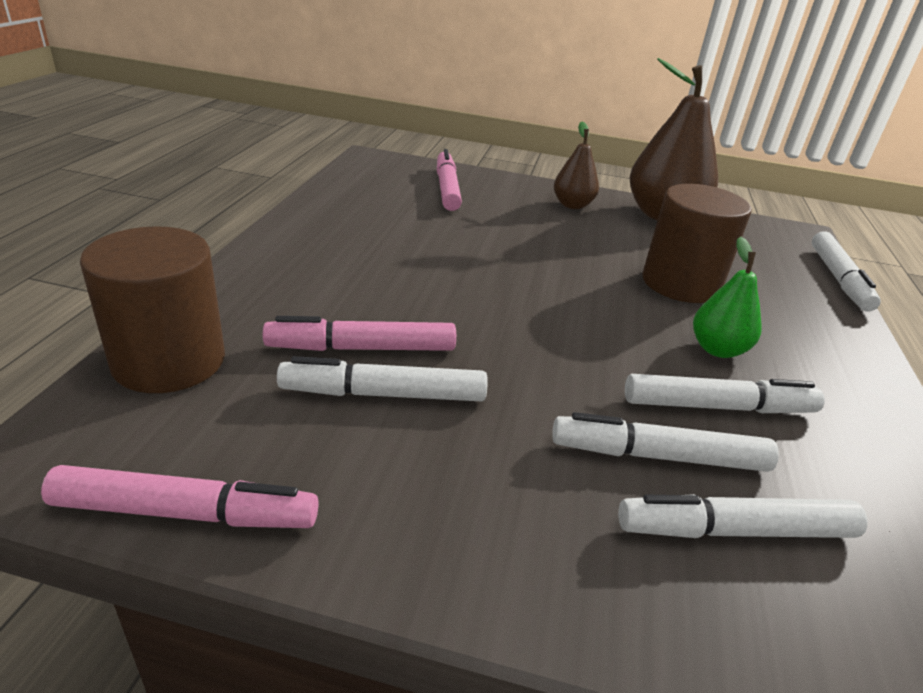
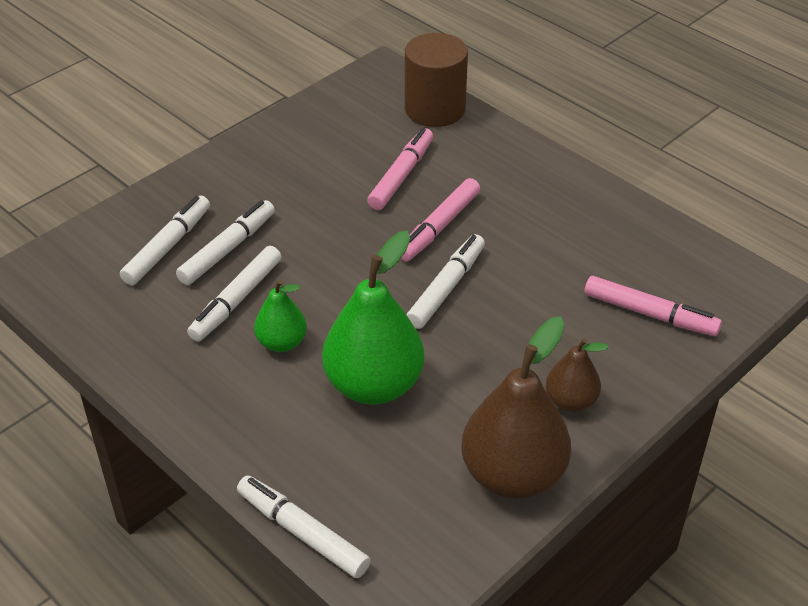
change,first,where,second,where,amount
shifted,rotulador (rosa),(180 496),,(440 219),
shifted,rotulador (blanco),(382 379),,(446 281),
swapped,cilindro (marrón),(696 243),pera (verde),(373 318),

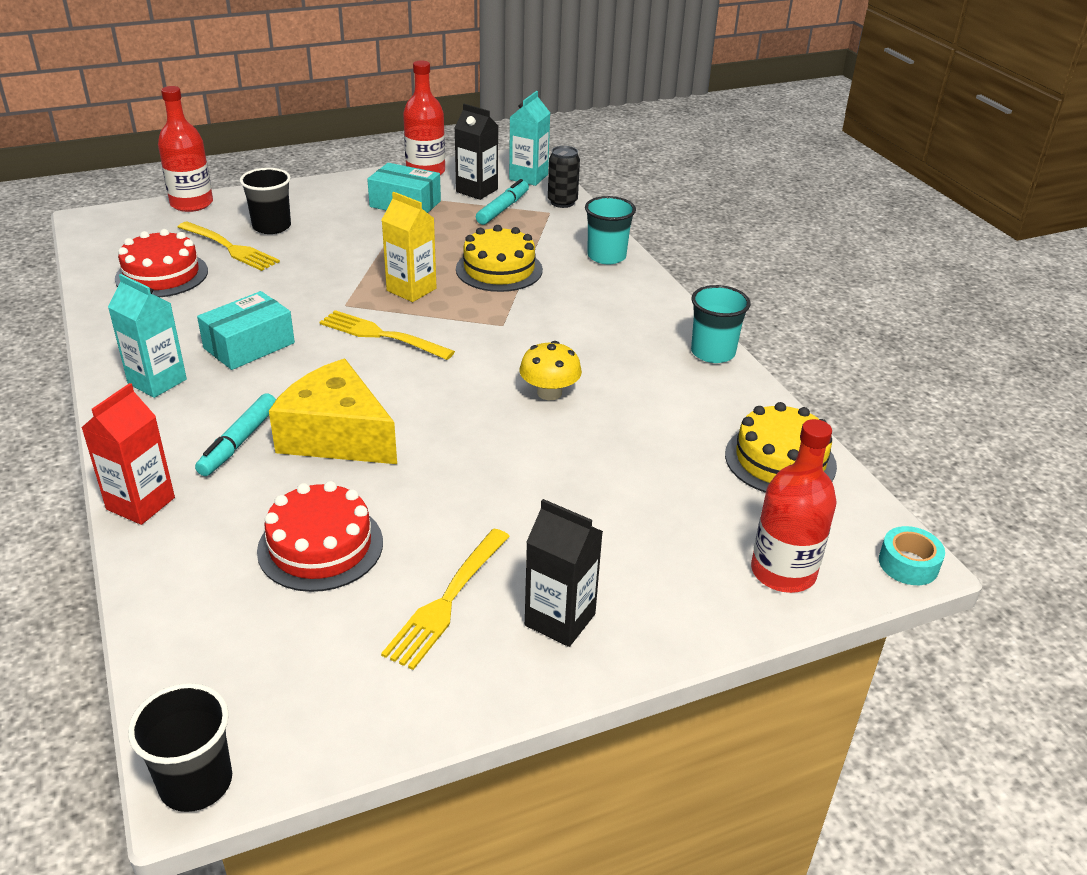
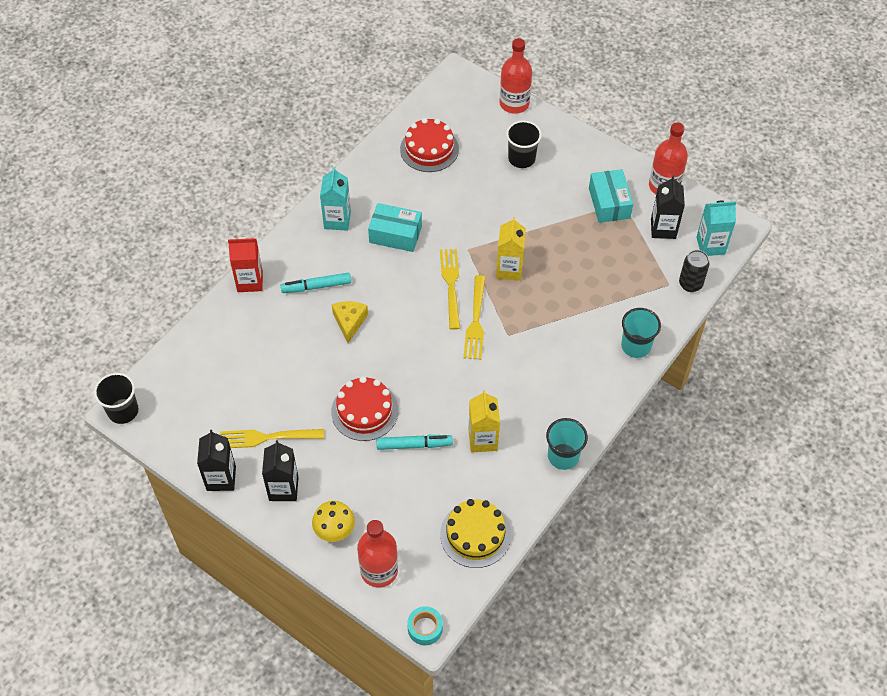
change,first,where,second,where,amount
shifted,tenedor (amarillo),(229 246),,(474 317),
shifted,tarta (rojo),(320 536),,(364 408),
scaled,queso (amarillo),(333 411),,(350 322),x0.55
gone,tarta (amarillo),(499 258),,,
shifted,rotulador (turquesa),(502 202),,(415 442),
shifted,seta (amarillo),(550 370),,(333 521),
new,,,cartón de leche (negro),(216 460),
new,,,cartón de leche (amarillo),(484 421),

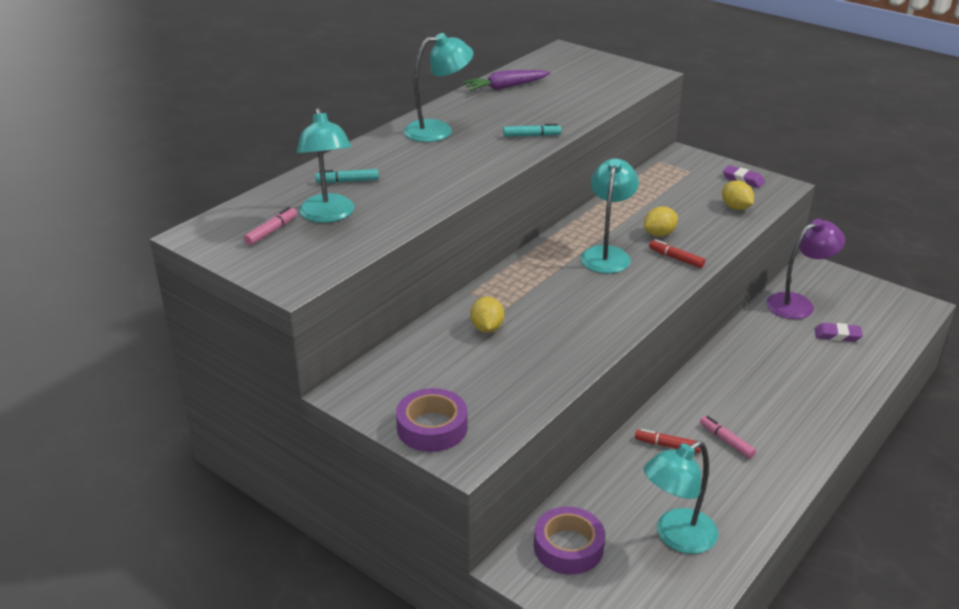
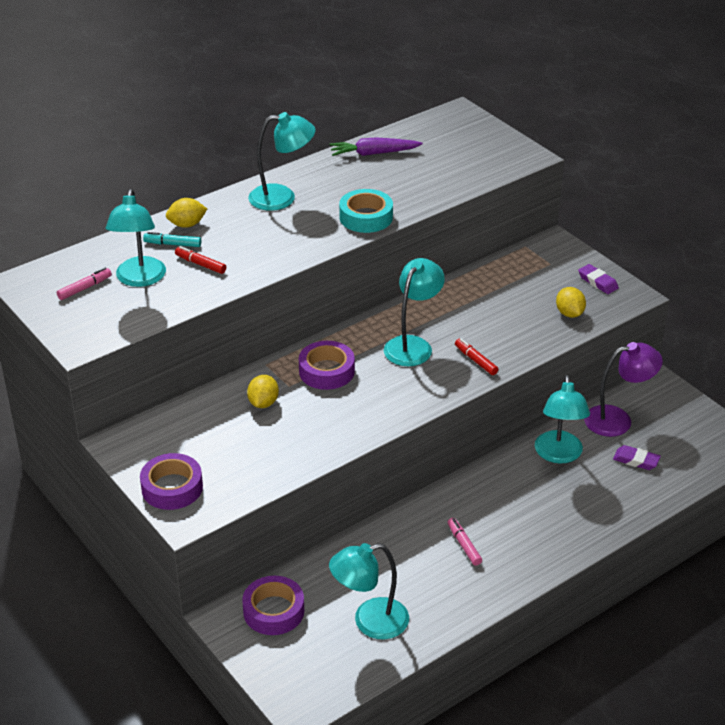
change,first,where,second,where,amount
swapped,rotulador (turquesa),(532 130),cinta adhesiva (turquesa),(366 211),
shifted,rotulador (rojo),(668 441),,(200 260),
shifted,limón (amarillo),(661 221),,(186 213),
new,,,cinta adhesiva (morado),(327 365),
new,,,lámpara (turquesa),(562 419),

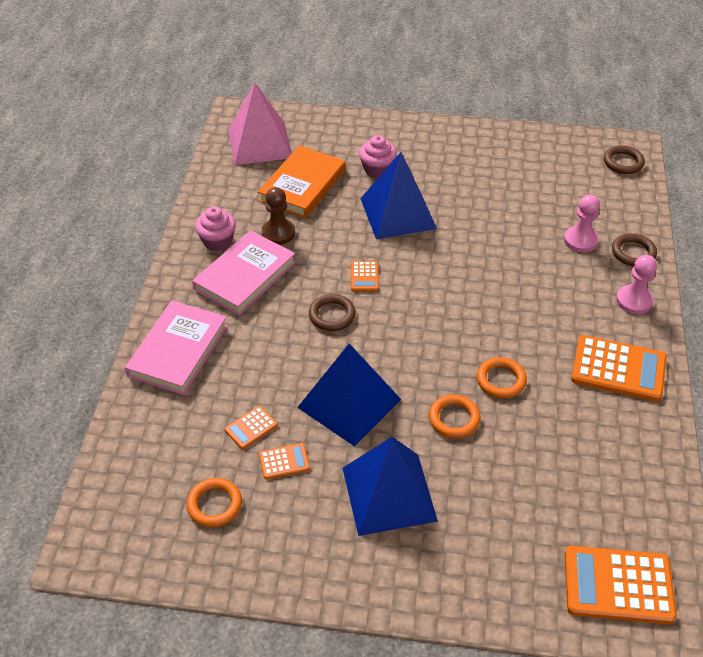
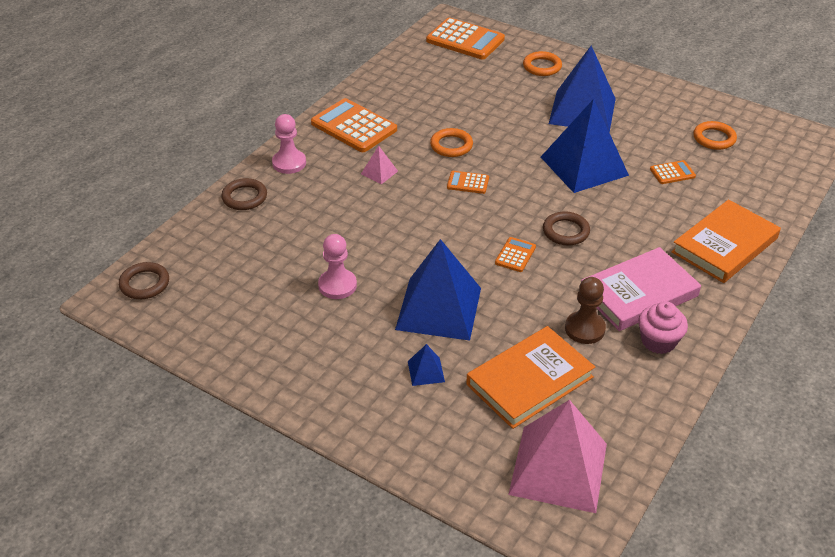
change,first,where,second,where,amount
repainted,libro (rosa),(176 347),libro (naranja),(726 241),
shifted,calculadora (naranja),(284 461),,(468 182),
swapped,magdalena (rosa),(378 156),pirámide (azul),(426 365),
shifted,anillo (naranja),(455 416),,(542 63),
shifted,peón (rosa),(582 223),,(337 266),
new,,,pirámide (rosa),(379 165),

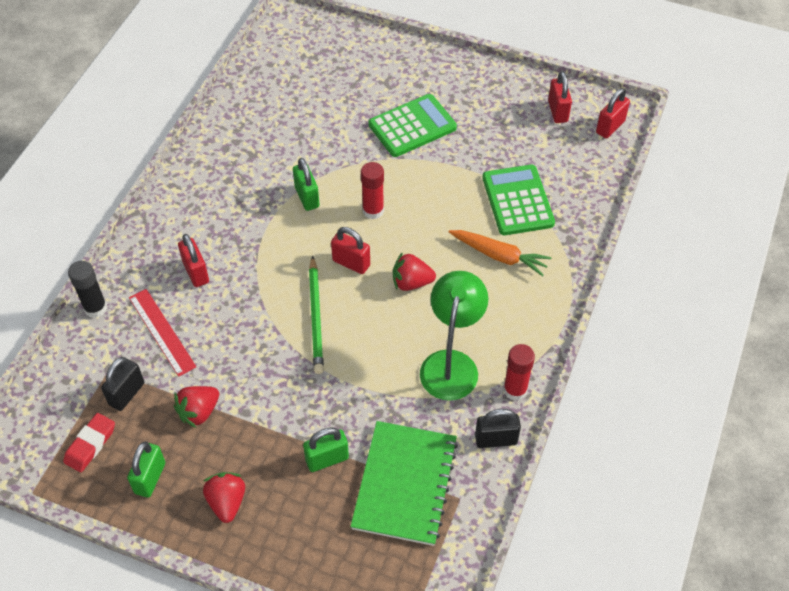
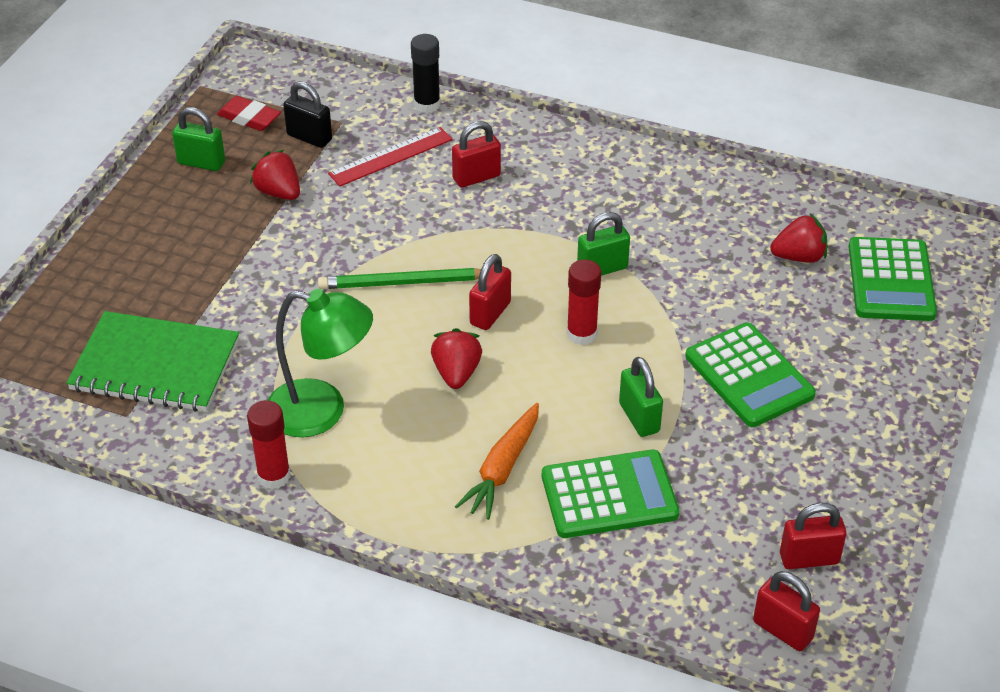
change,first,where,second,where,amount
shifted,fresa (rojo),(224 497),,(799 238),
shifted,candado (verde),(326 450),,(641 397),
gone,candado (negro),(498 428),,,
new,,,calculadora (verde),(892 279),

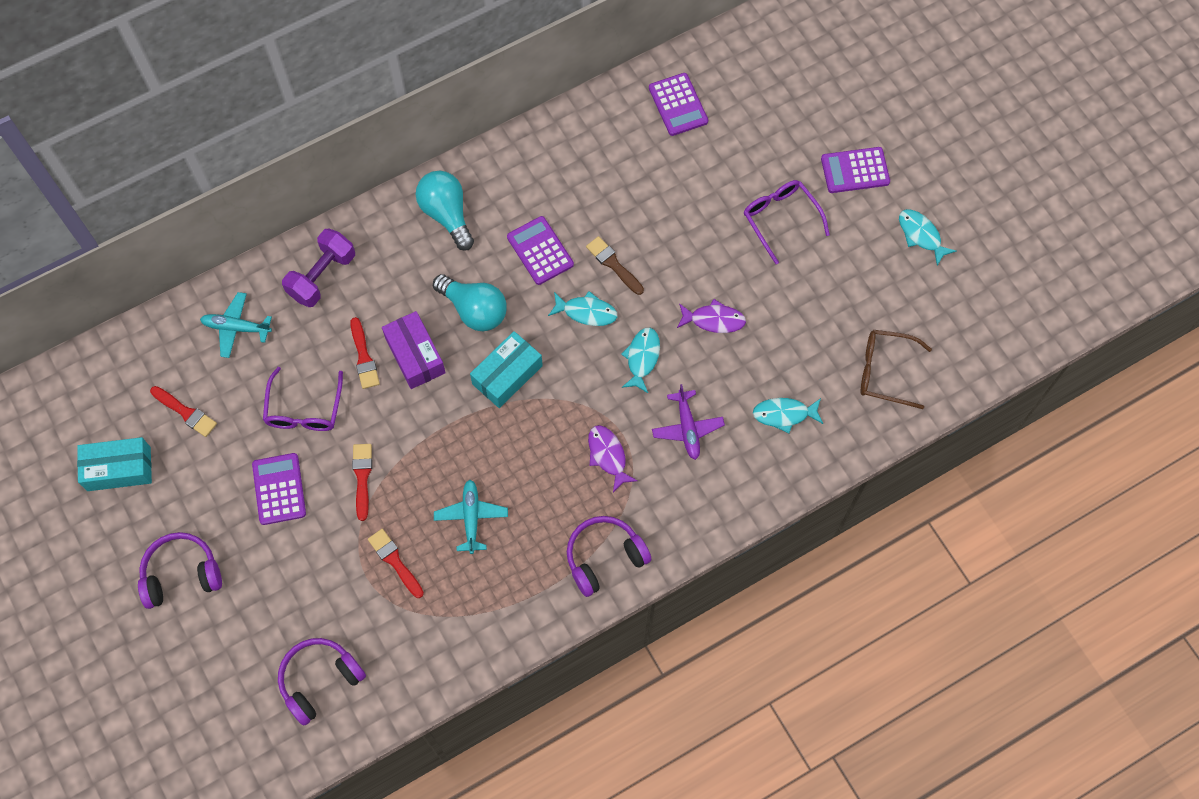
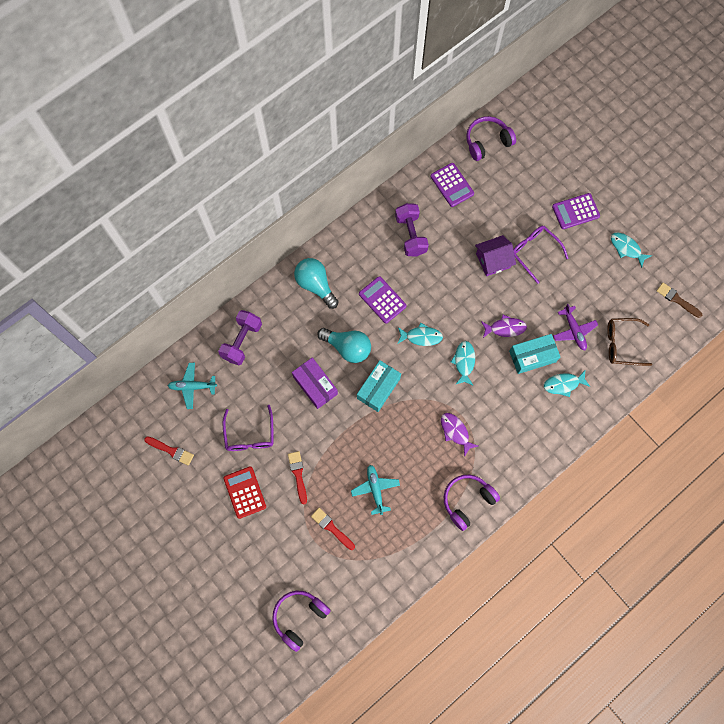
change,first,where,second,where,amount
shifted,caja (turquesa),(114 464),,(534 354),
shifted,auriculares (morado),(180 570),,(491 138),
repainted,calculadora (morado),(279 489),calculadora (rojo),(245 492),
gone,pincel (rojo),(365 353),,,
shifted,pincel (marrón),(615 265),,(679 300),
shifted,avión (morado),(688 422),,(575 327),
new,,,mancuerna (morado),(412 229),
new,,,casa (morado),(495 255),

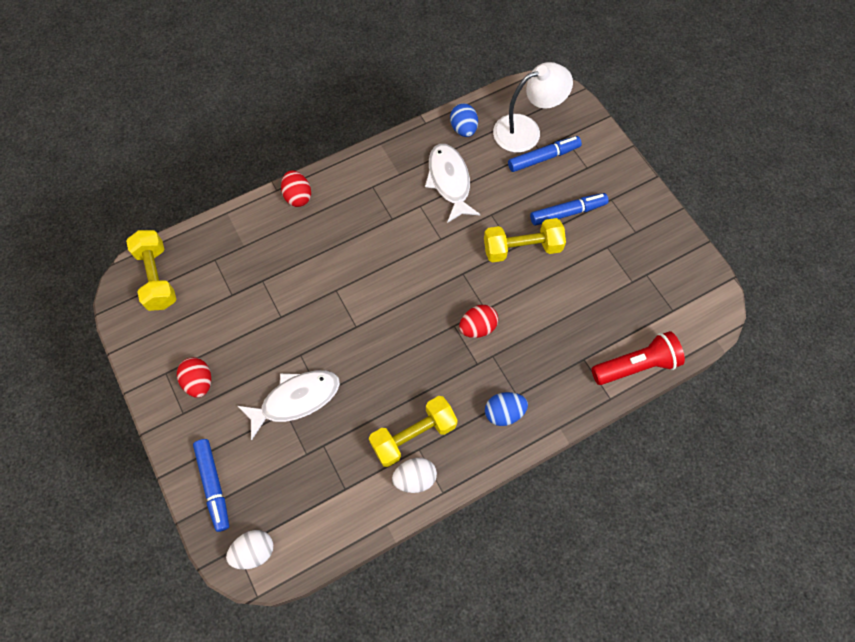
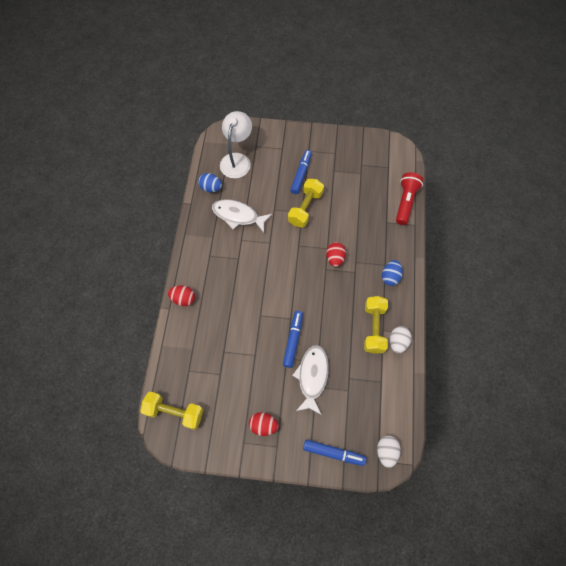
change,first,where,second,where,amount
shifted,rotulador (azul),(545 154),,(293 339),

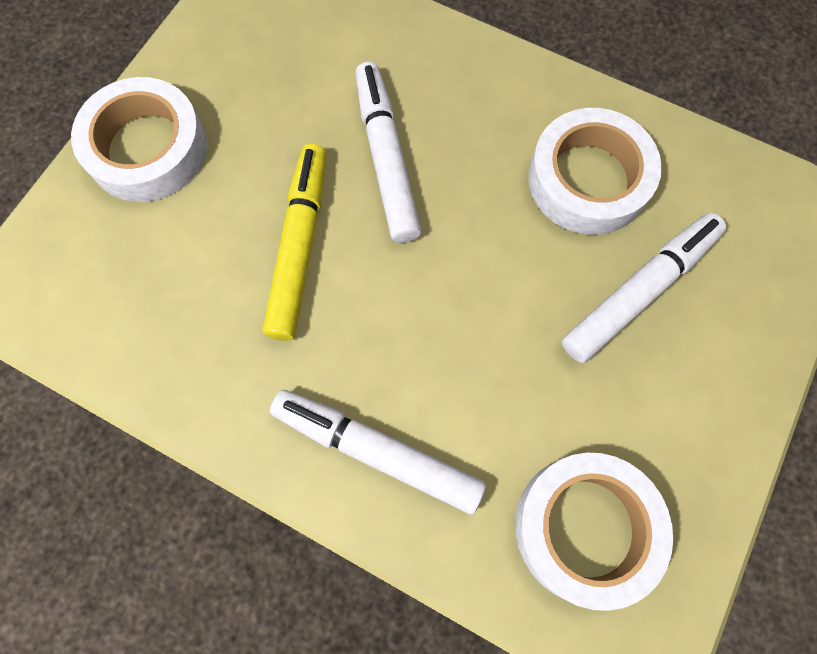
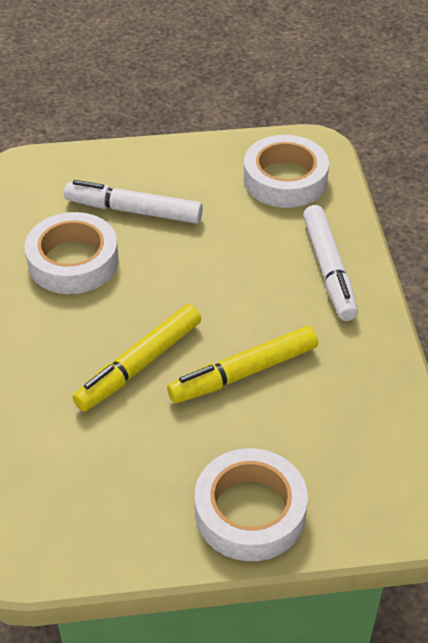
change,first,where,second,where,amount
repainted,rotulador (blanco),(388 152),rotulador (amarillo),(137 358),

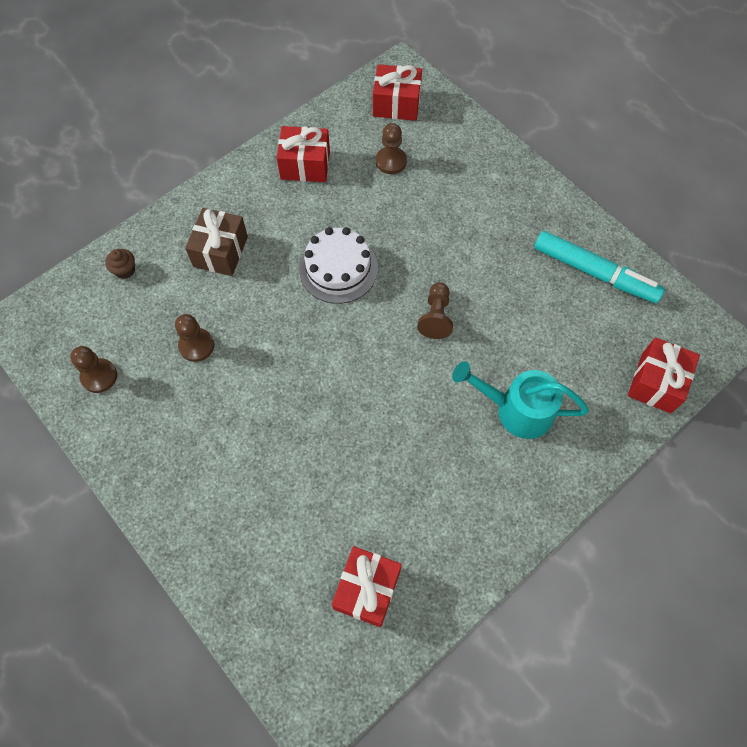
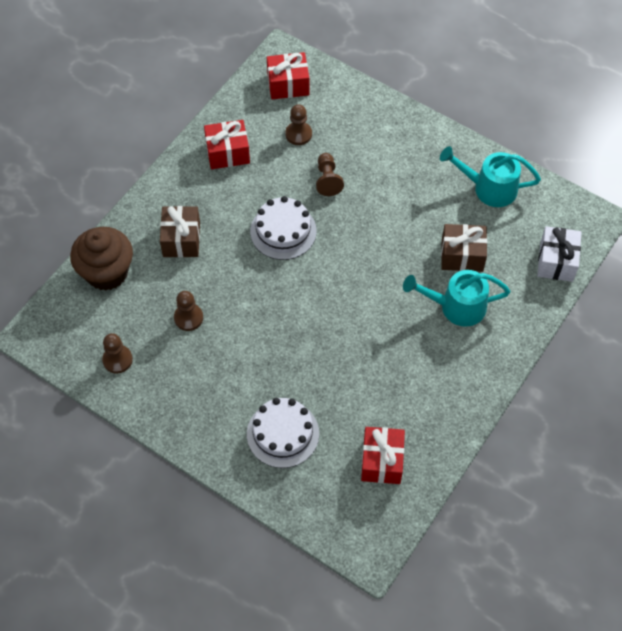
change,first,where,second,where,amount
scaled,magdalena (marrón),(120 264),,(101 259),x2.49
shifted,peón (marrón),(435 310),,(330 174),
swapped,rotulador (turquesa),(599 267),regadera (turquesa),(490 176),
repainted,regalo (rojo),(664 375),regalo (blanco),(559 254),
new,,,tarta (blanco),(283 433),
new,,,regalo (marrón),(464 248),

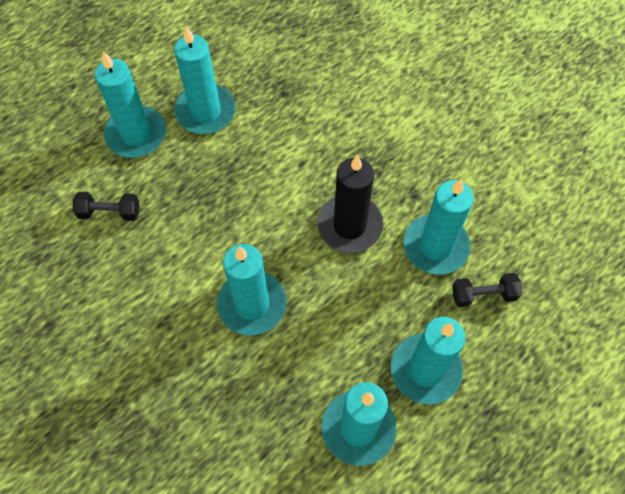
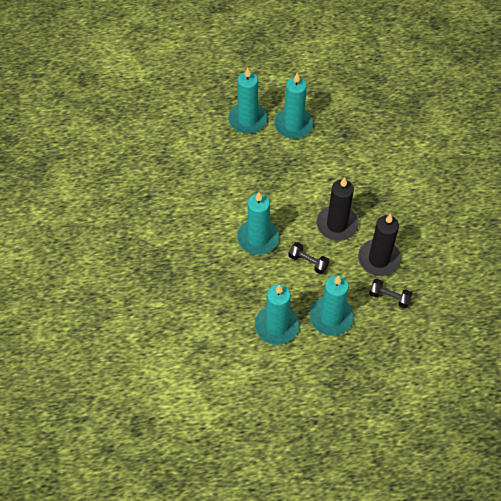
change,first,where,second,where,amount
shifted,mancuerna (negro),(106 206),,(308 258),
repainted,vela (turquesa),(438 227),vela (negro),(379 245),

